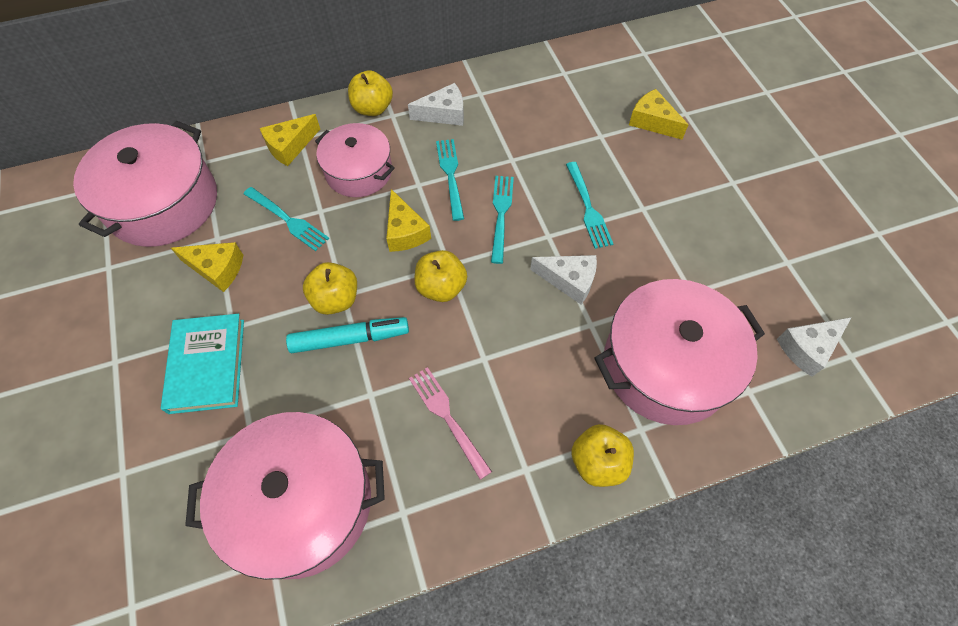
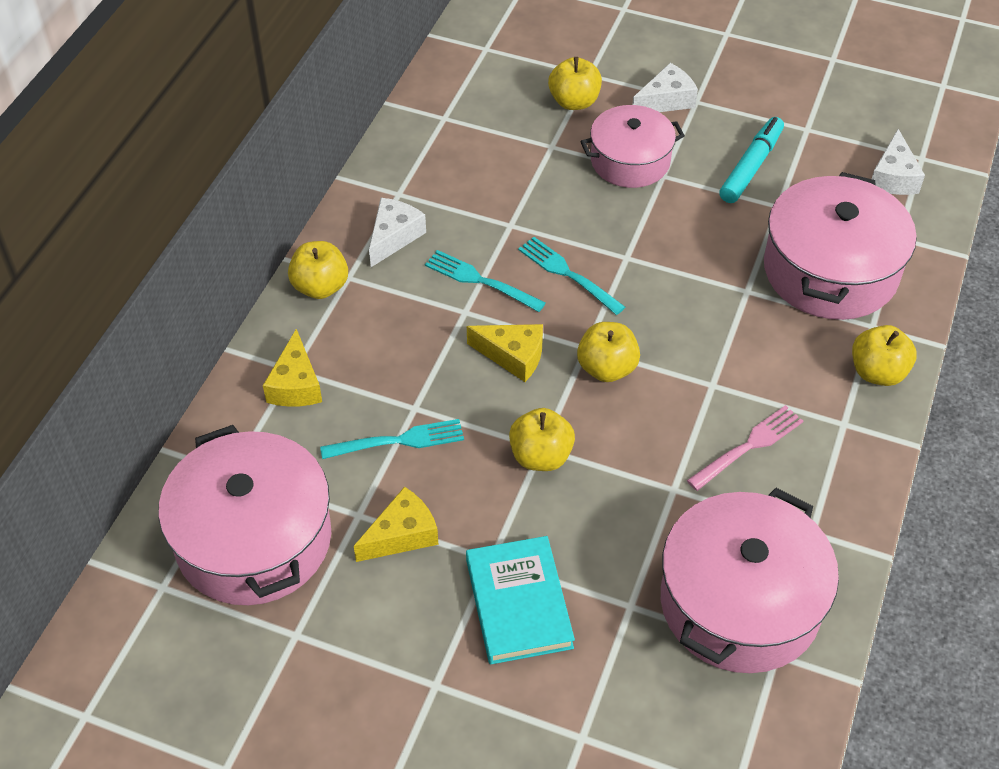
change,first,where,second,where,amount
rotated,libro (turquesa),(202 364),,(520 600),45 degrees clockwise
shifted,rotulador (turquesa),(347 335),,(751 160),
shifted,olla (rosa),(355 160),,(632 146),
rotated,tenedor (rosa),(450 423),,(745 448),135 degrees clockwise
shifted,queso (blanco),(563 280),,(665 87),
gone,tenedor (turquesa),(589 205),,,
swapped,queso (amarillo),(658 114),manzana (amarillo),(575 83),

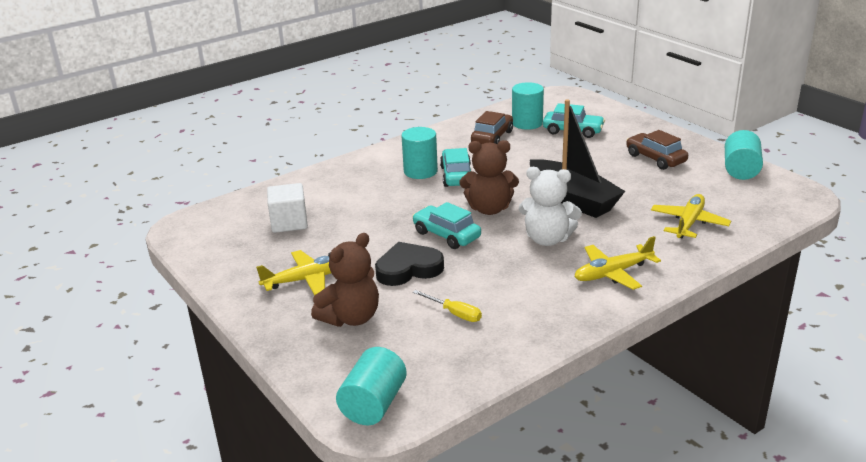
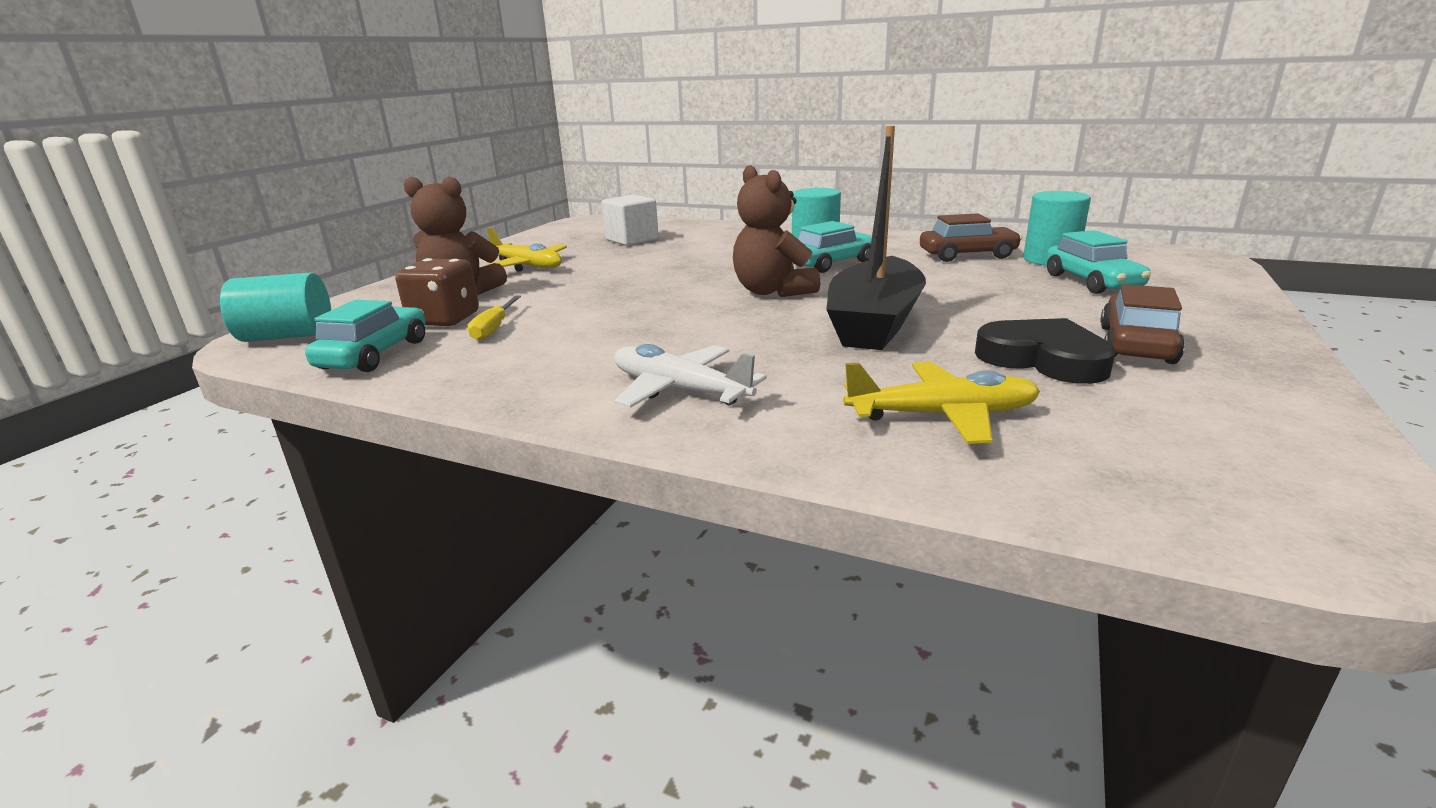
change,first,where,second,where,amount
shifted,corazón (negro),(409 264),,(1045 351),
shifted,coche (turquesa),(446 225),,(365 336),
gone,osito (blanco),(550 206),,,
repainted,avión (amarillo),(617 263),avión (blanco),(690 376),
gone,cilindro (turquesa),(744 155),,,
new,,,dado (marrón),(437 292),

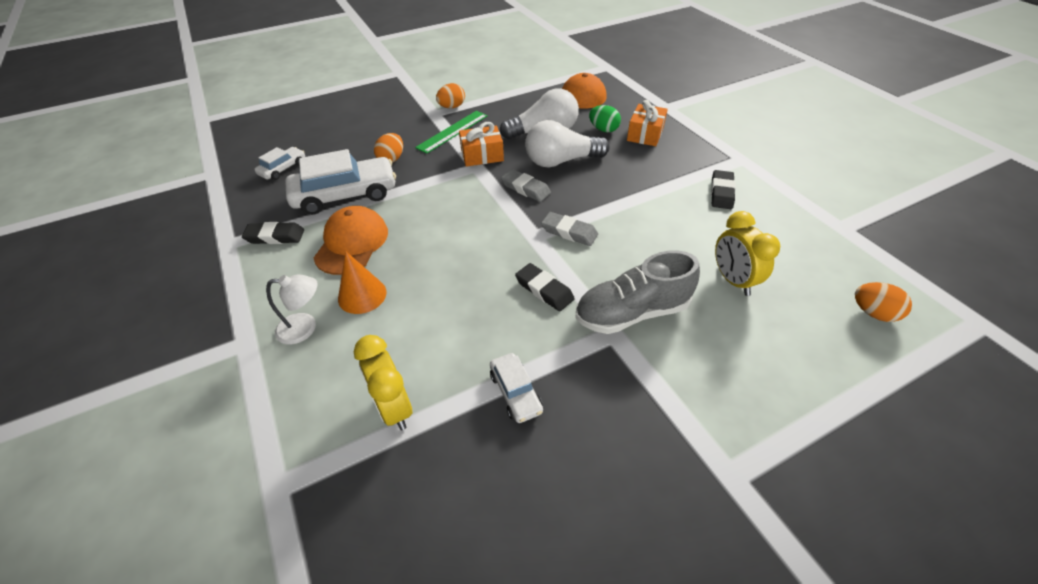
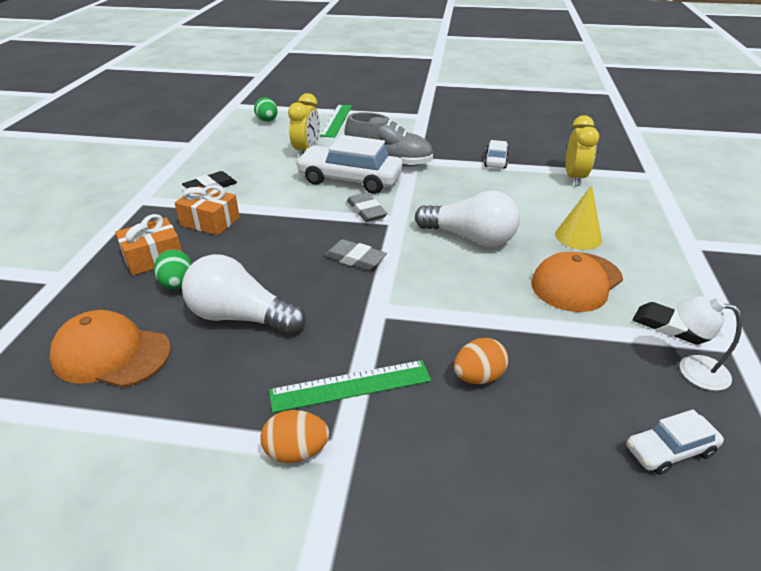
change,first,where,second,where,amount
shifted,lámpara (blanco),(292 309),,(709 343),
shifted,coche (blanco),(340 182),,(349 164),
repainted,cono (naranja),(362 282),cono (amarillo),(578 217),
shifted,regalo (naranja),(481 144),,(207 210),
rotated,goma de borrar (gris),(526 185),,(355 255),45 degrees counterclockwise
gone,goma de borrar (negro),(545 287),,,
shifted,bombilla (blanco),(567 143),,(467 218),
repainted,huevo (naranja),(883 302),huevo (verde),(266 109),
new,,,regla (verde),(336 121),

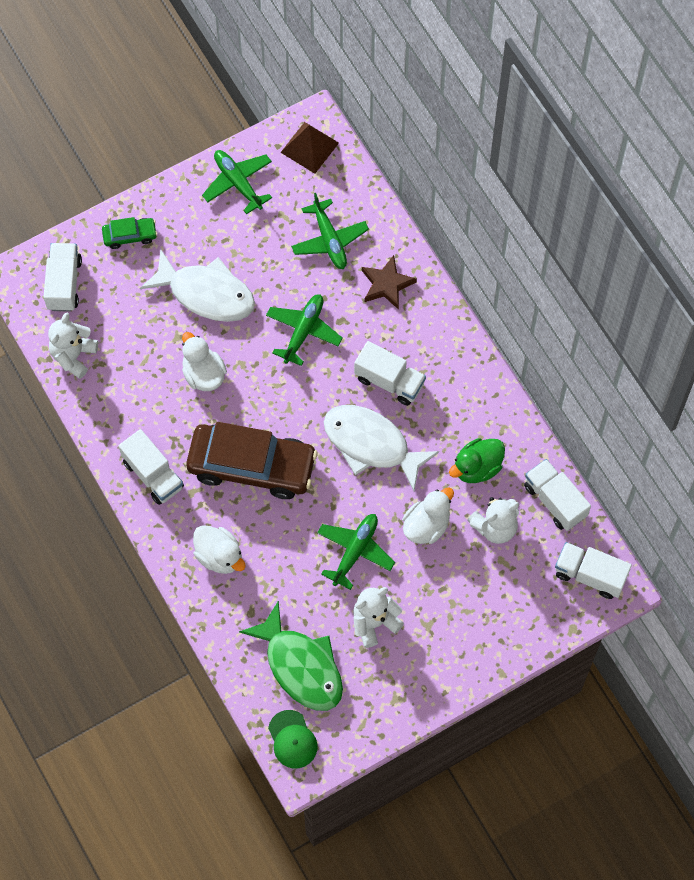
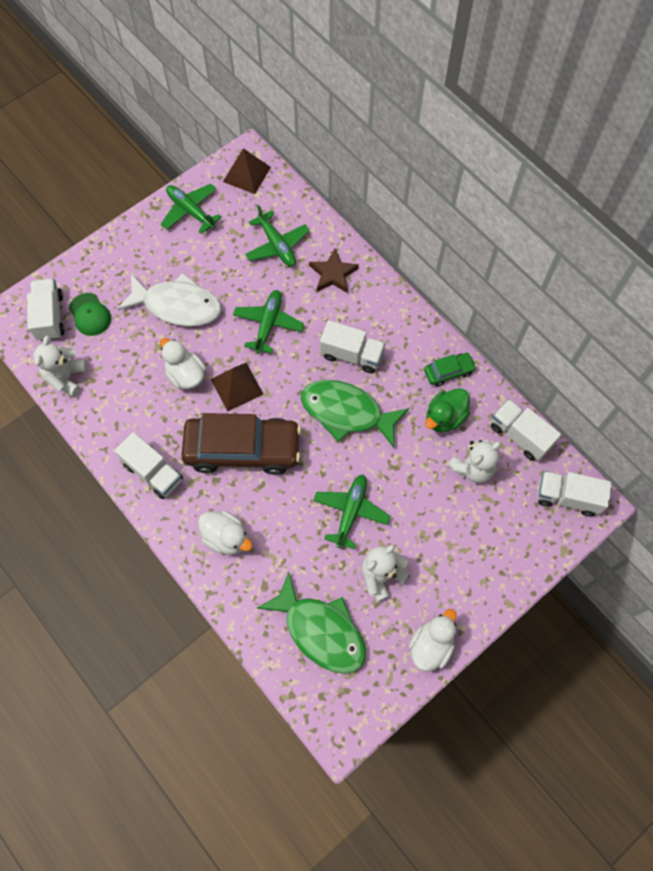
change,first,where,second,where,amount
shifted,coche (verde),(129 233),,(450 369),
shifted,gorra (verde),(293 739),,(90 314),
repainted,pez (blanco),(381 448),pez (verde),(355 414),
shifted,pato (blanco),(428 515),,(433 640),
new,,,pirámide (marrón),(237 387),

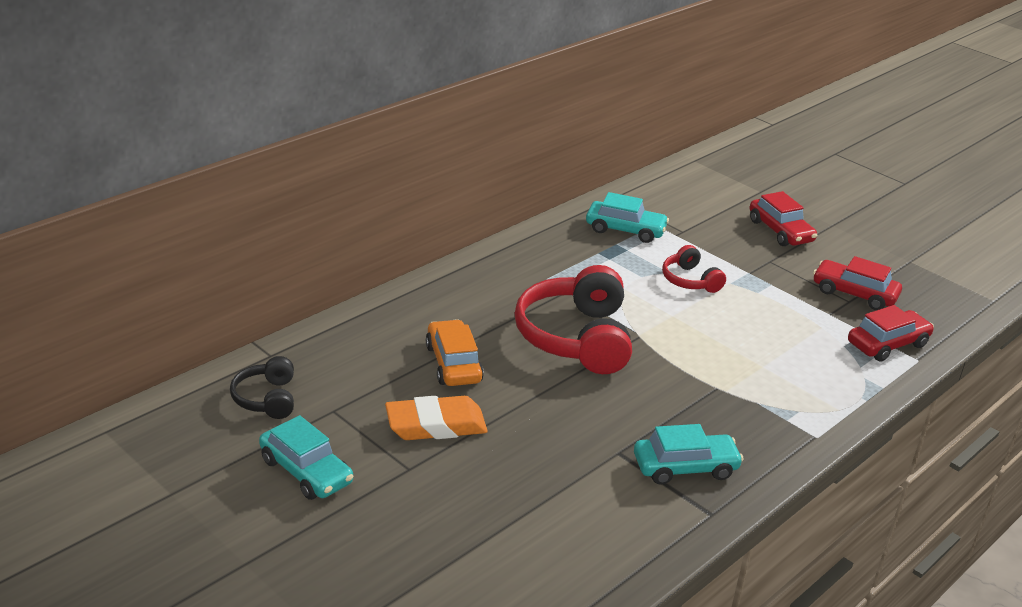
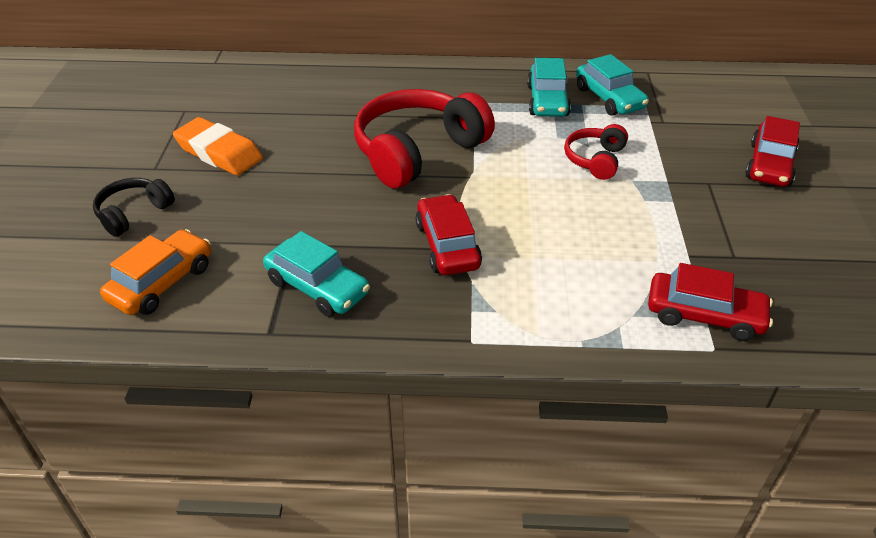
change,first,where,second,where,amount
shifted,auriculares (negro),(262 387),,(134 207),
shifted,coche (turquesa),(306 457),,(549 87),
shifted,coche (naranja),(455 352),,(155 272),
shifted,coche (rojo),(857 283),,(449 234),

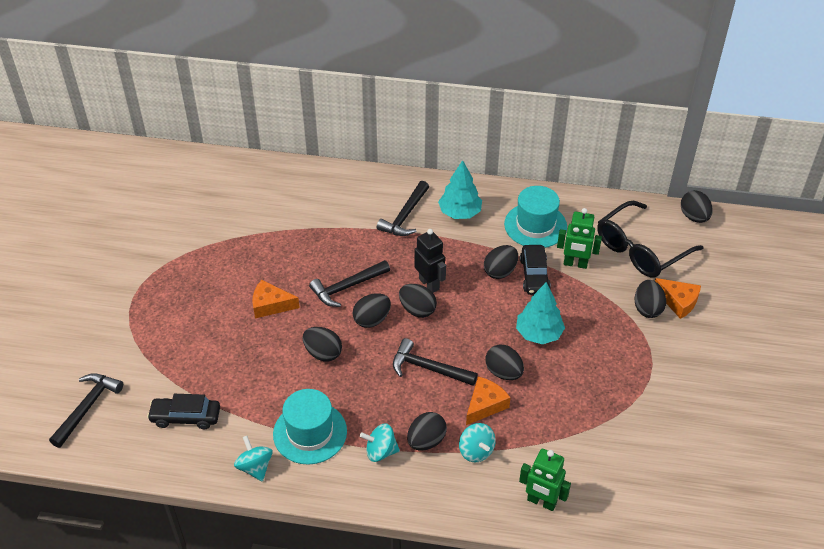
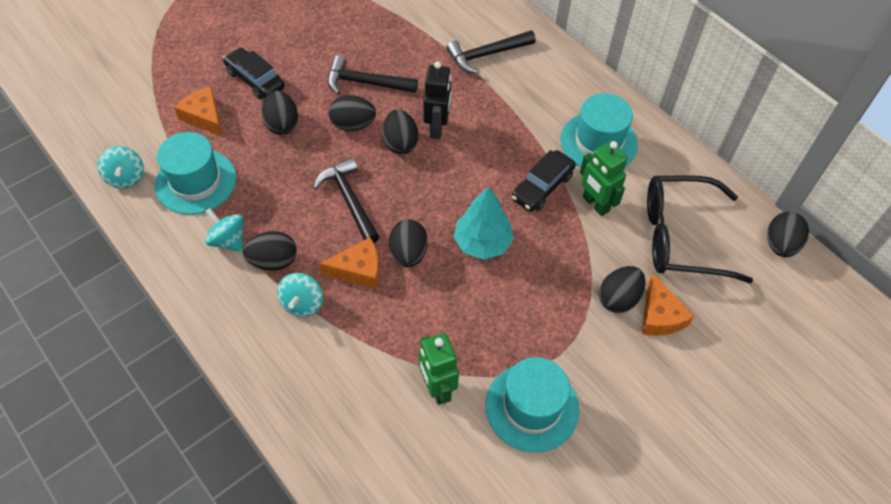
change,first,where,second,where,amount
gone,martillo (negro),(86 410),,,
shifted,coche (negro),(183 411),,(254 73),
rotated,peonza (turquesa),(253 459),,(120 167),150 degrees clockwise
shifted,queso (naranja),(276 299),,(198 112),
gone,árbol (turquesa),(460 189),,,
gone,huevo (negro),(501 262),,,
shifted,robot (verde),(545 480),,(439 369),
new,,,sombrero (turquesa),(532 405),

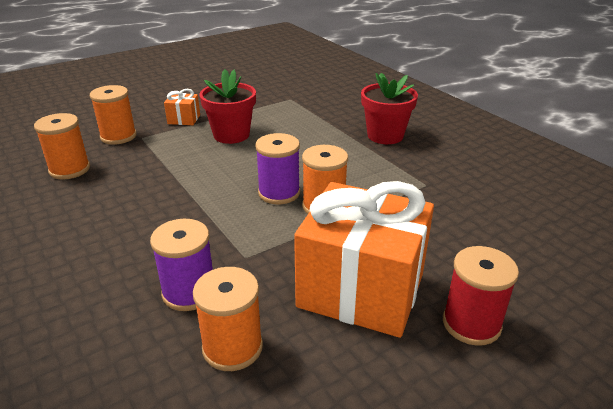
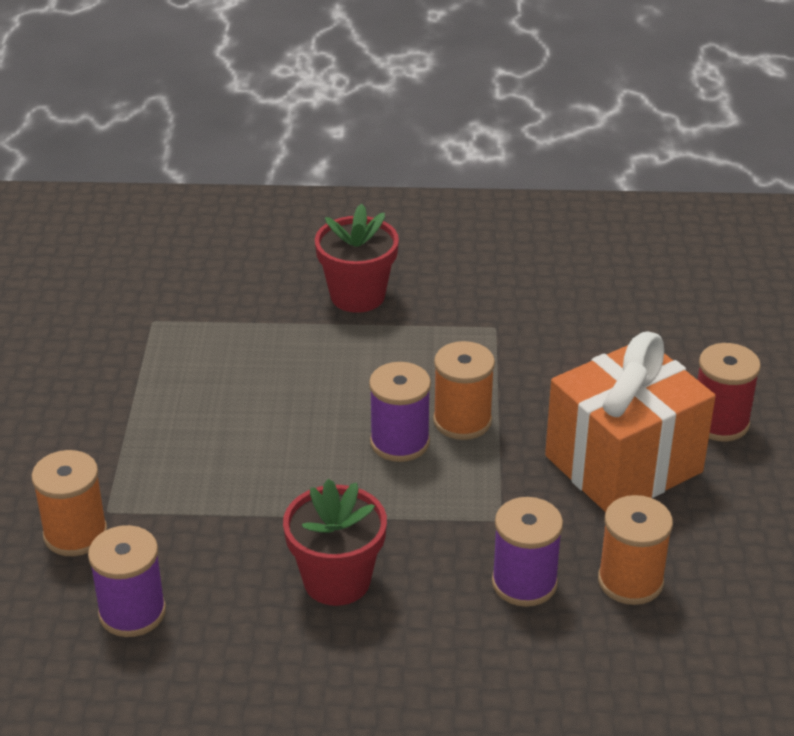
change,first,where,second,where,amount
repainted,carrete (naranja),(62 146),carrete (morado),(127 581),
gone,regalo (naranja),(182 107),,,
shifted,maceta (rojo),(227 106),,(335 542),

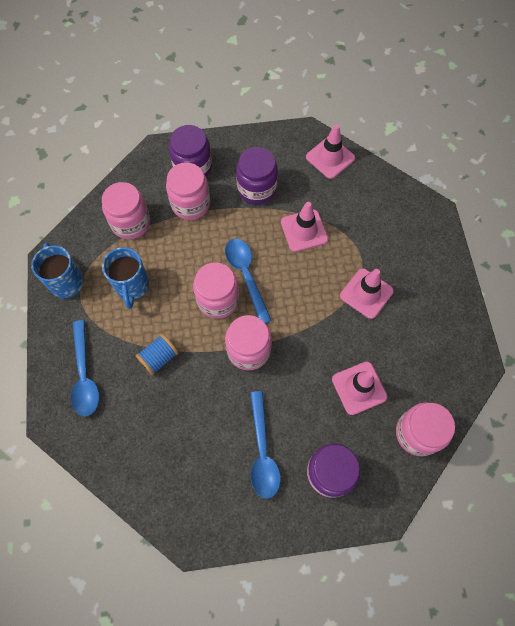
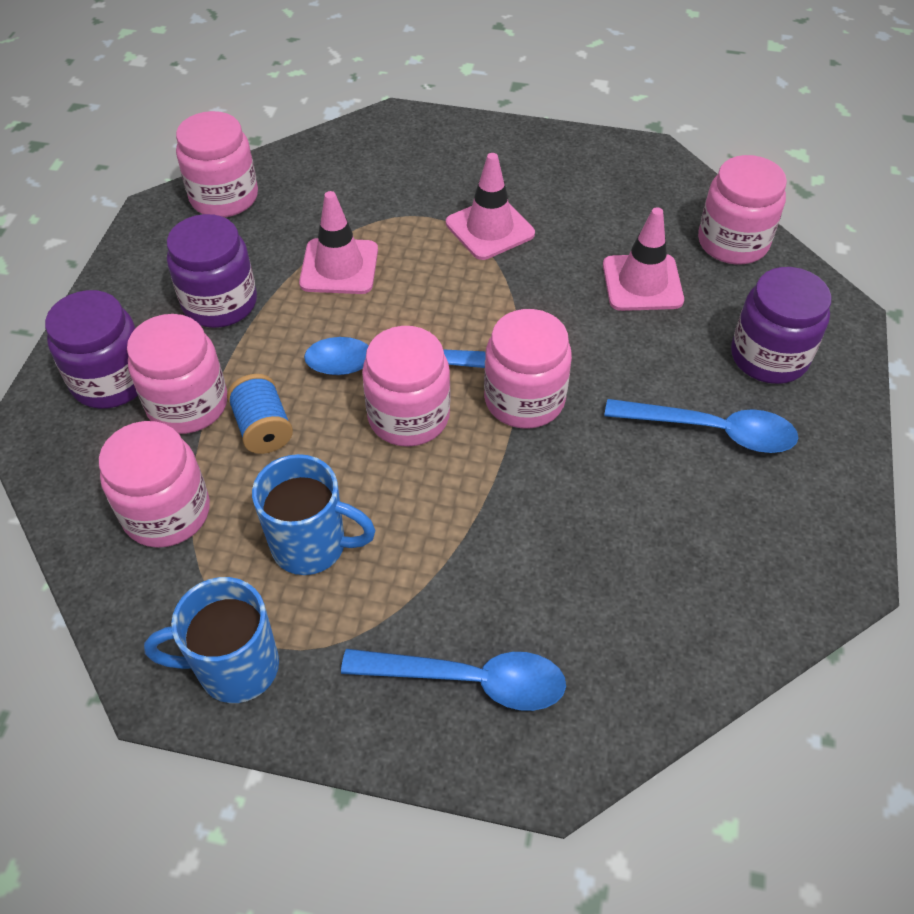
change,first,where,second,where,amount
shifted,carrete (azul),(156 354),,(260 414),
swapped,cono de tráfico (rosa),(330 151),tarro (rosa),(217 164),

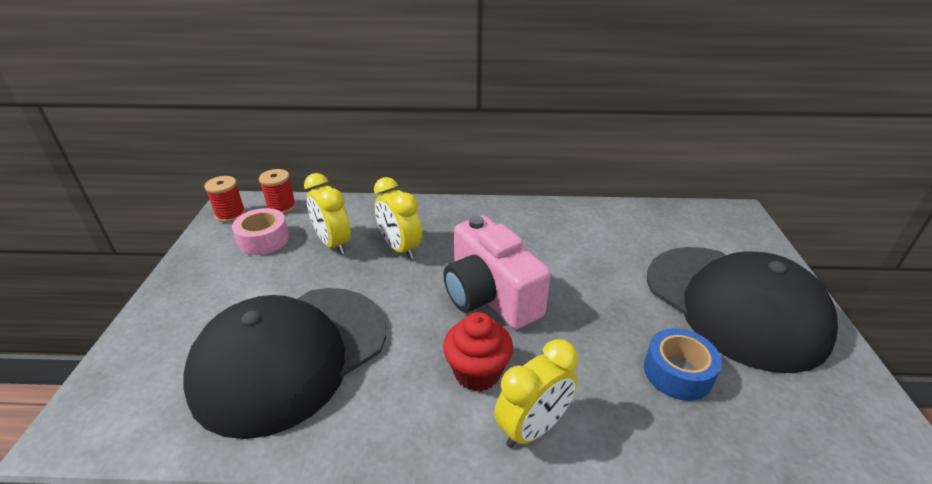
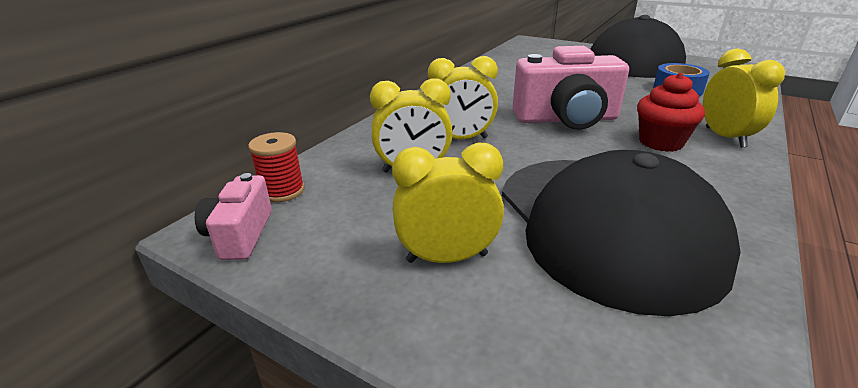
change,first,where,second,where,amount
swapped,carrete (rojo),(225 199),cámara (rosa),(233 216),
gone,cinta adhesiva (rosa),(260 231),,,
new,,,despertador (amarillo),(448 202),

